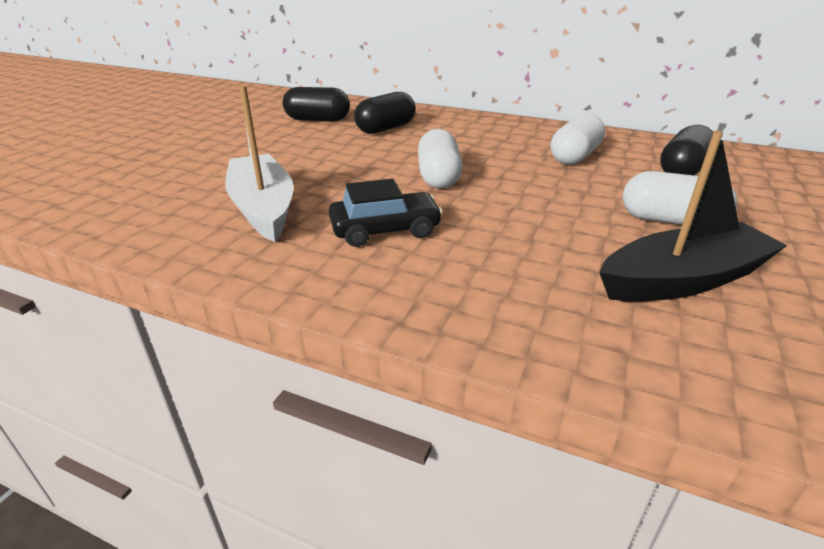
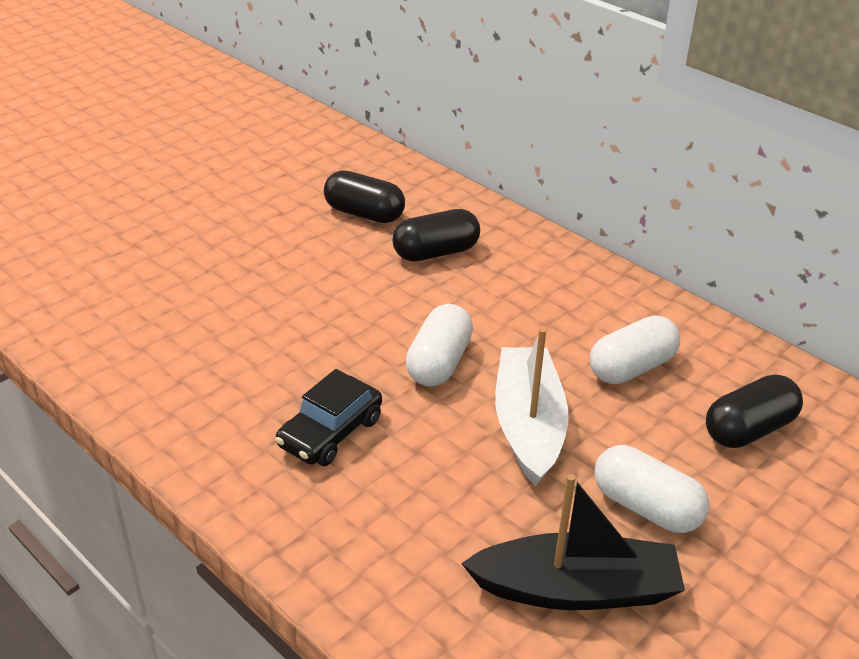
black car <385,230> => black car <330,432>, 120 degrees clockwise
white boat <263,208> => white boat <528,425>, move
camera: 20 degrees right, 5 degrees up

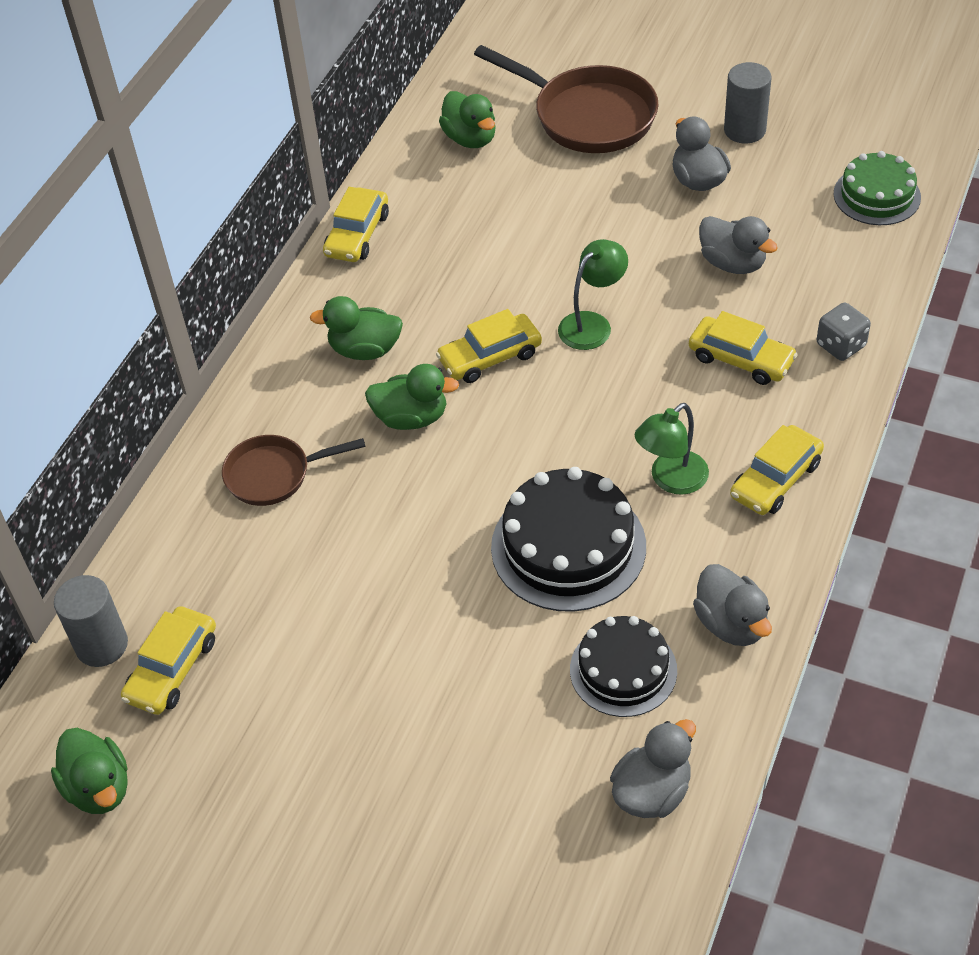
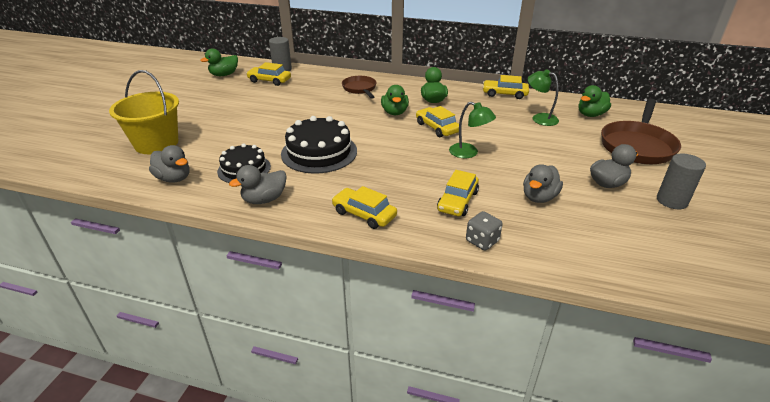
nothing => yellow bucket <156,143>
green lamp <671,480> => green lamp <539,118>, move
green cake <877,195> => nothing
camera: 80 degrees right, 15 degrees down

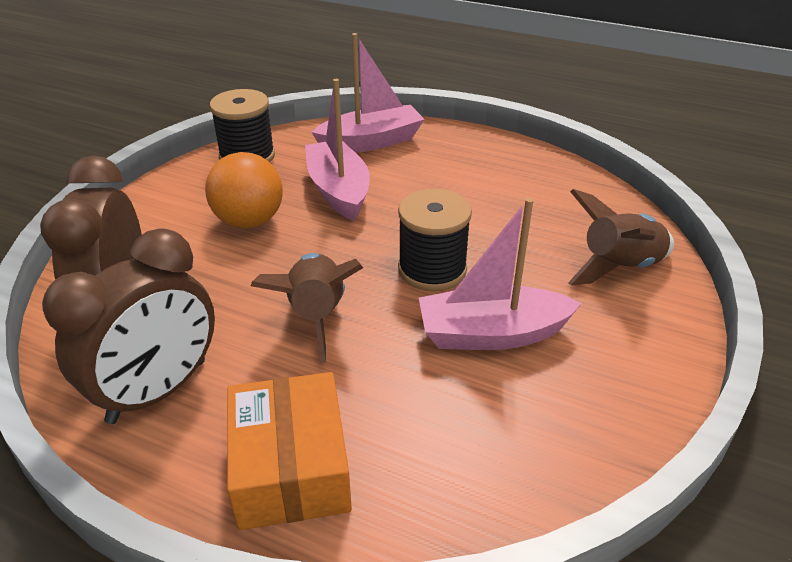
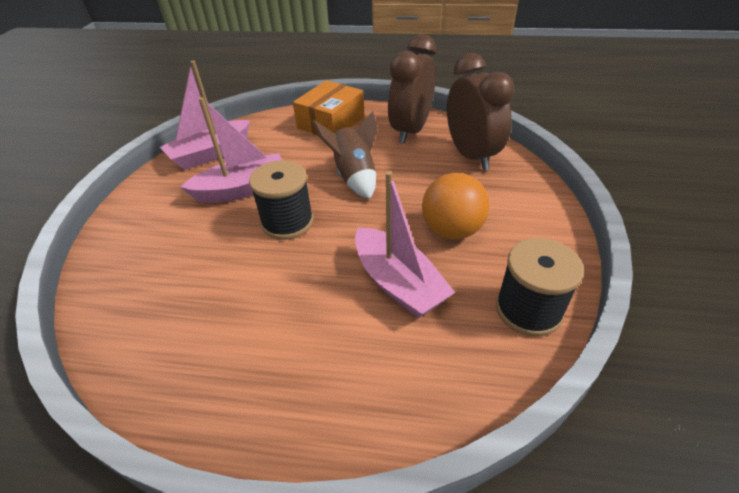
pink boat <371,142> => pink boat <211,154>, move
orange box <291,467> => orange box <331,122>, 60 degrees clockwise
brown rocket <619,267> => nothing
camera: 165 degrees right, 5 degrees up

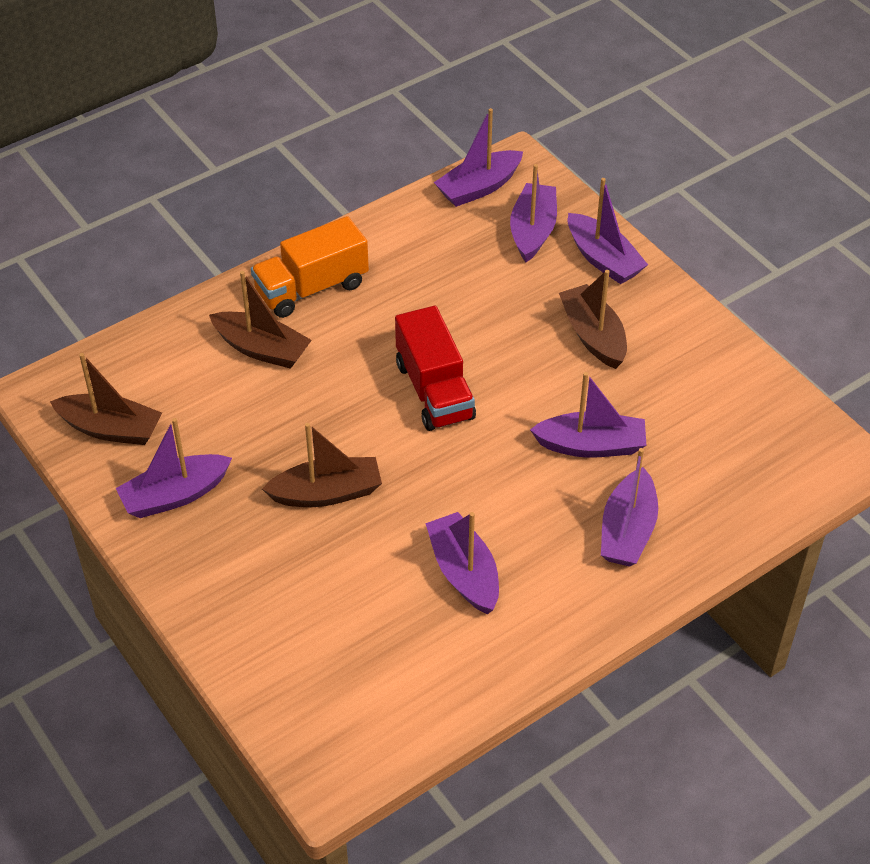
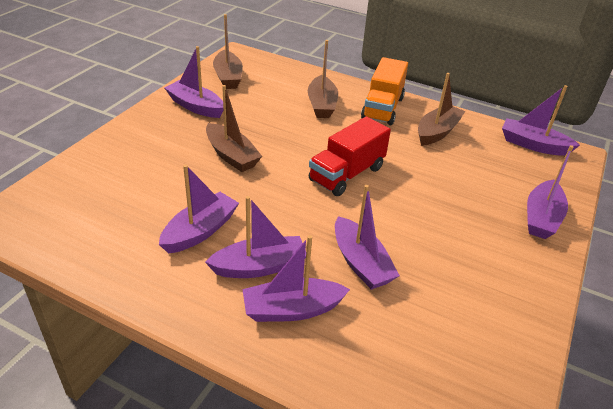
purple boat <533,231> => purple boat <260,266>, move
orange truck <312,288> => orange truck <382,108>, 105 degrees counterclockwise
brown boat <593,335> => brown boat <437,132>, move
camera: 60 degrees right, 10 degrees down

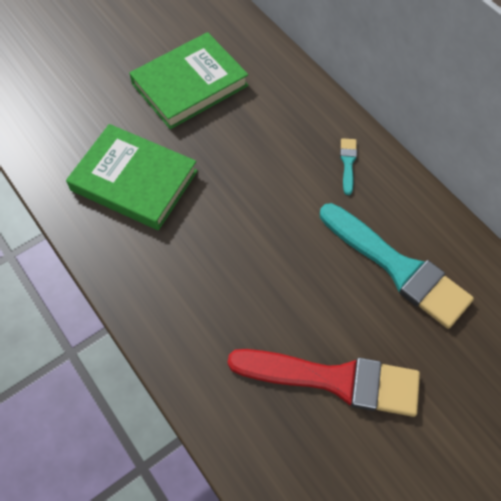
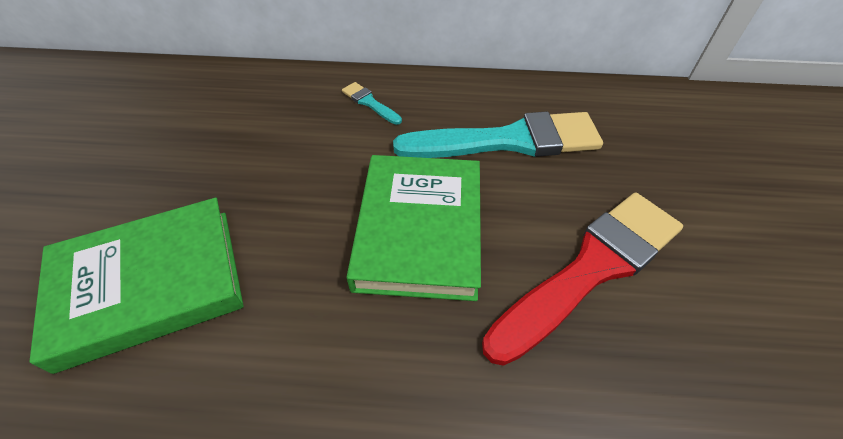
green book <190,85> => green book <419,229>, move
camera: 50 degrees left, 10 degrees down

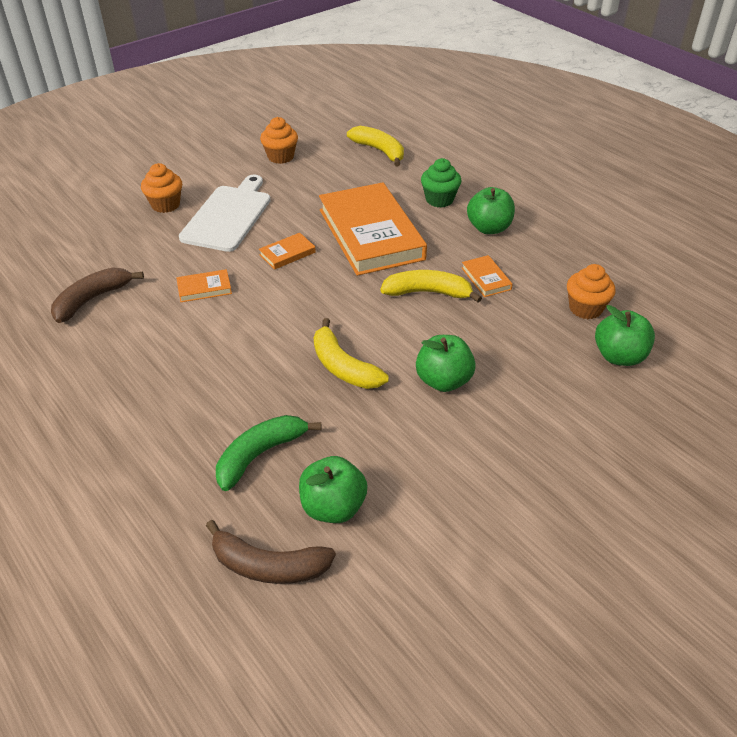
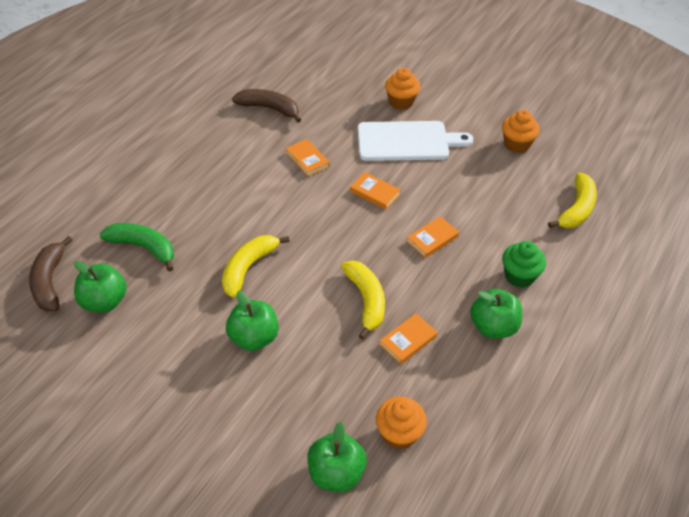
orange book <371,234> => orange book <432,239>, x0.40
camera: 70 degrees right, 5 degrees up

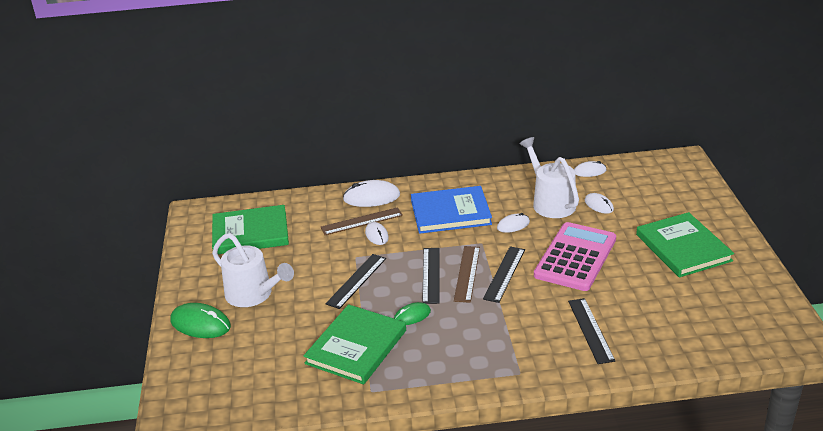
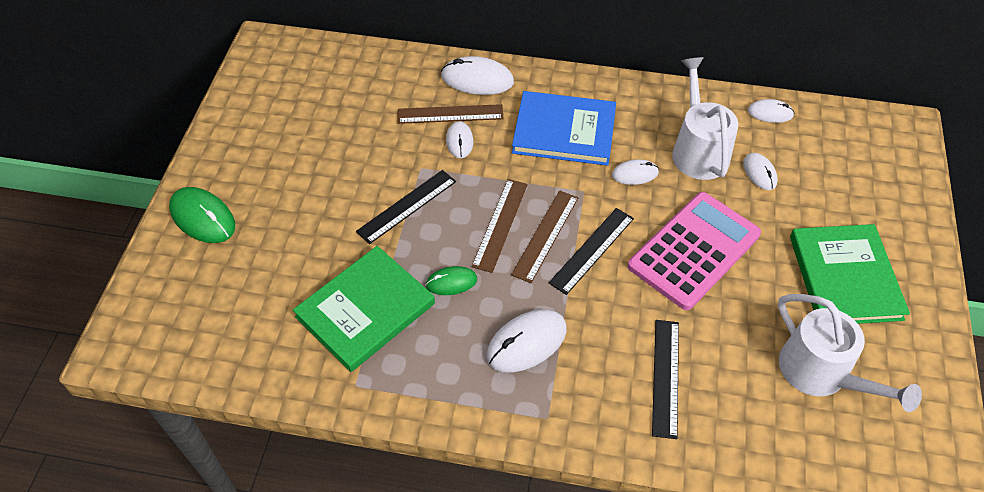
black ruler <431,275> => brown ruler <500,224>
nothing => white mouse <526,343>
white watering can <253,295> => white watering can <821,374>, move
green book <250,233> => nothing
camera: 15 degrees right, 20 degrees up

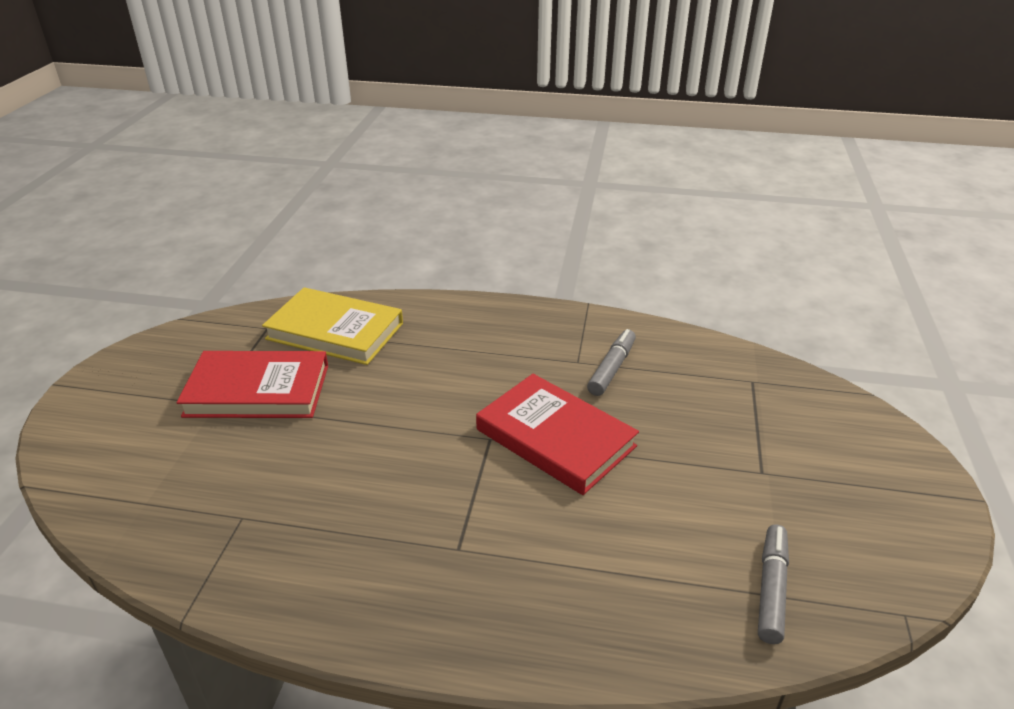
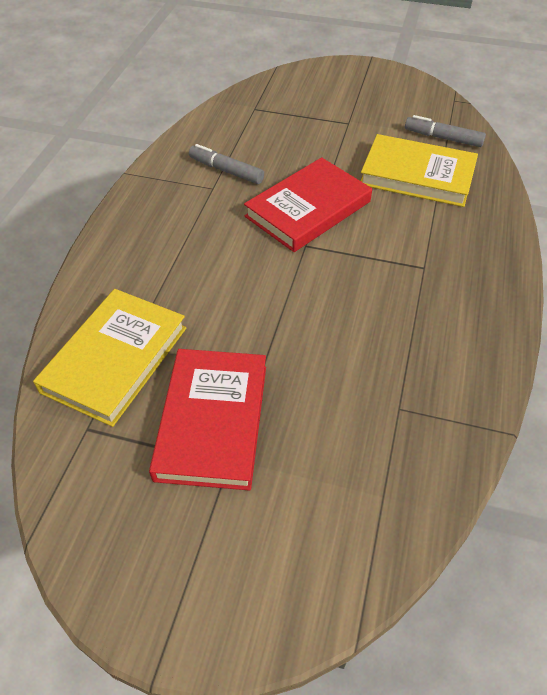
nothing => yellow book <417,175>
camera: 85 degrees left, 15 degrees up

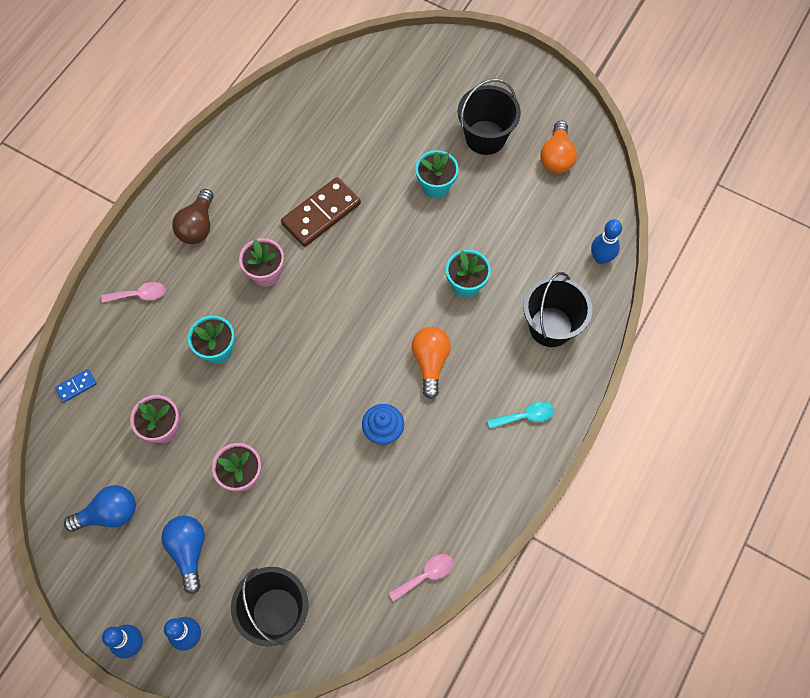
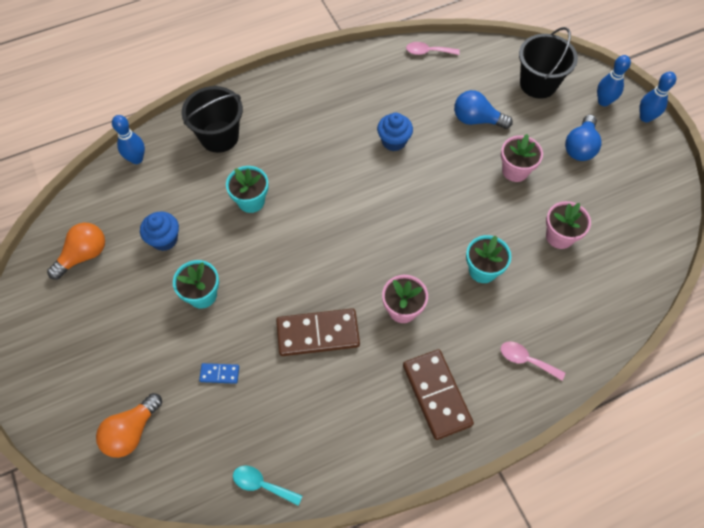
orange light bulb <430,362> => orange light bulb <132,431>, move
nothing => blue cupcake <164,239>
blue domino <76,386> => blue domino <219,374>, move
turquoise spoon <525,416> => turquoise spoon <262,484>, move
brown light bulb <198,226> => brown domino <436,395>
blue light bulb <109,514> => blue light bulb <476,120>, move
black bucket <485,137> => nothing
camera: 145 degrees left, 5 degrees down

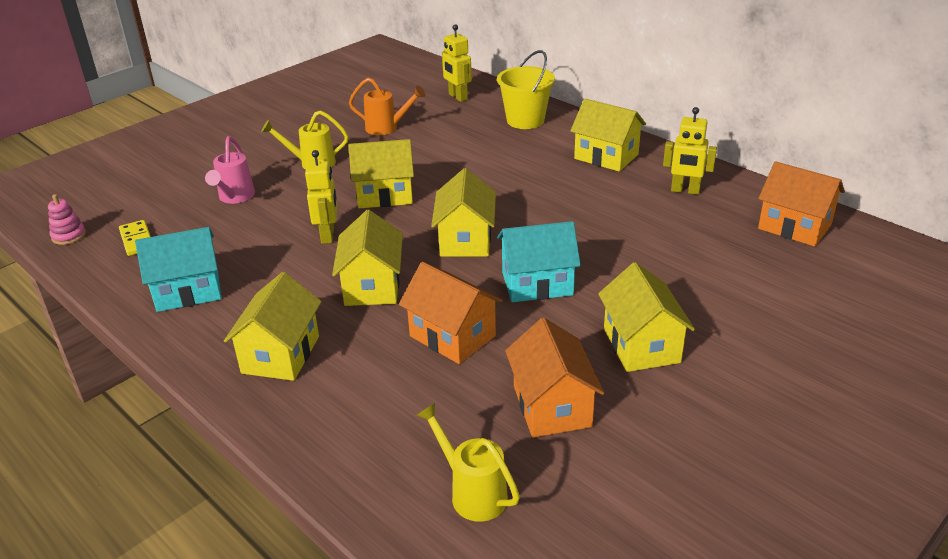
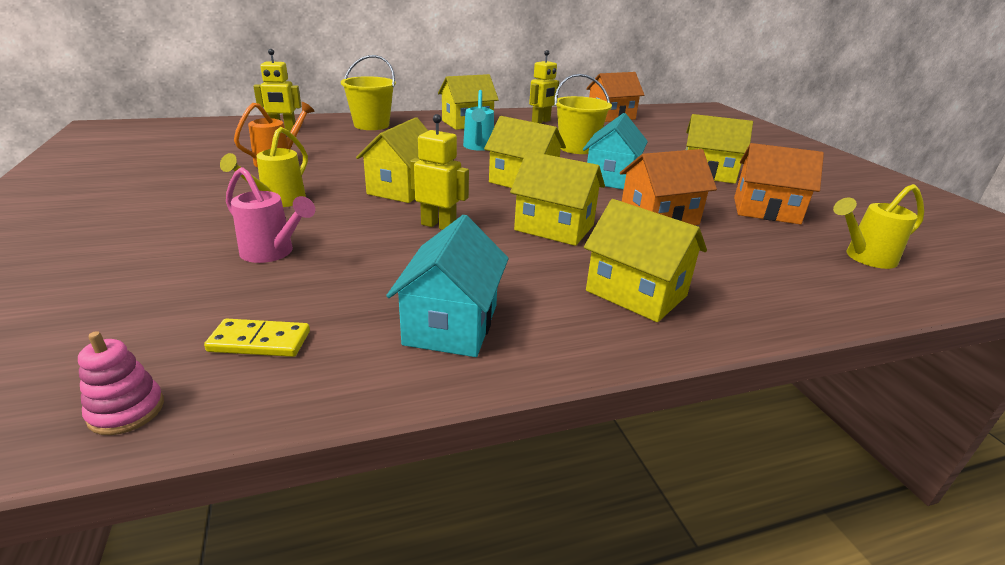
nothing => turquoise watering can <478,147>
nothing => yellow bucket <577,148>
camera: 65 degrees left, 5 degrees down

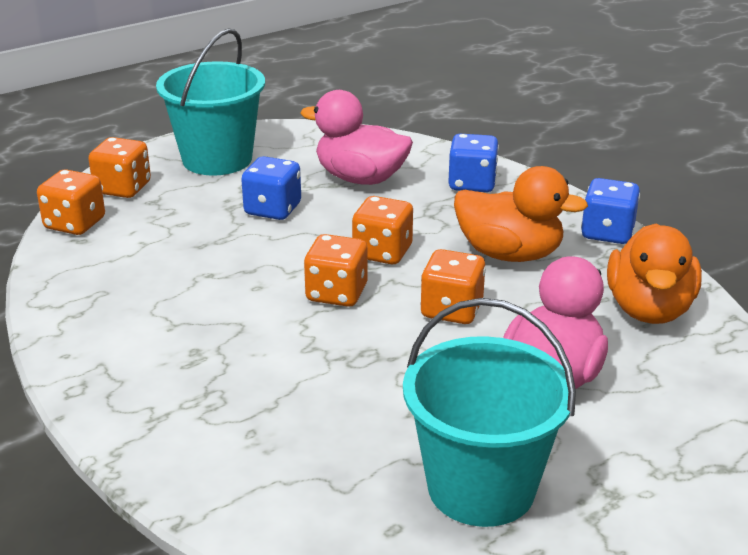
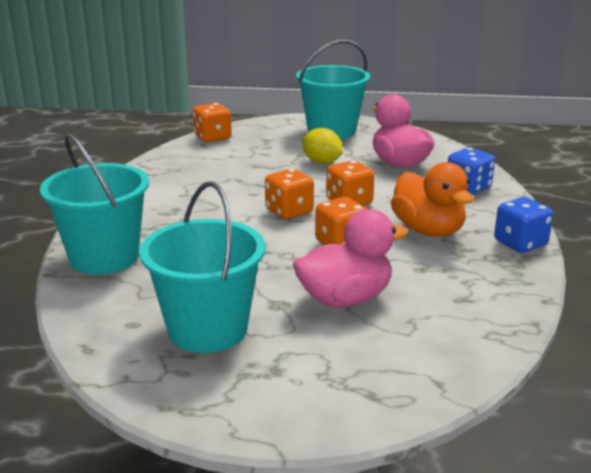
nothing => turquoise bucket <104,257>
blue dice <273,209> => yellow lemon <322,162>
orange dice <123,188> => nothing
orange duck <649,309> => nothing
camera: 40 degrees right, 5 degrees down

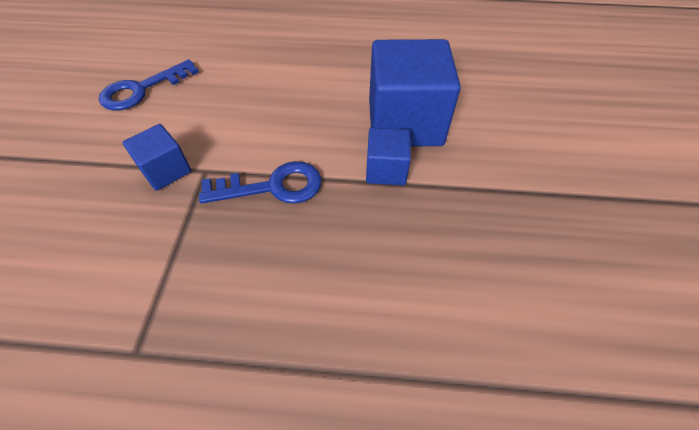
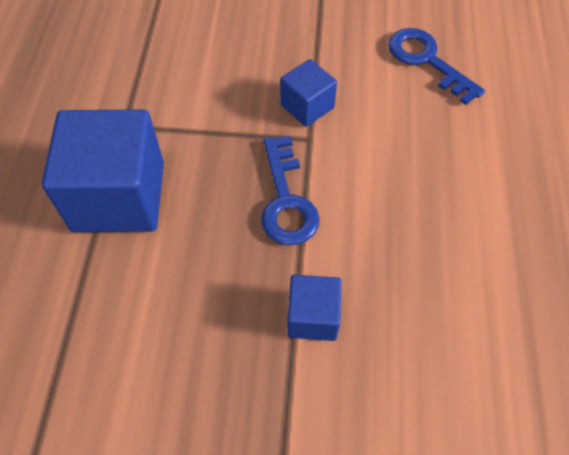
blue cube <405,123> => blue cube <119,196>, move
camera: 90 degrees right, 5 degrees up

